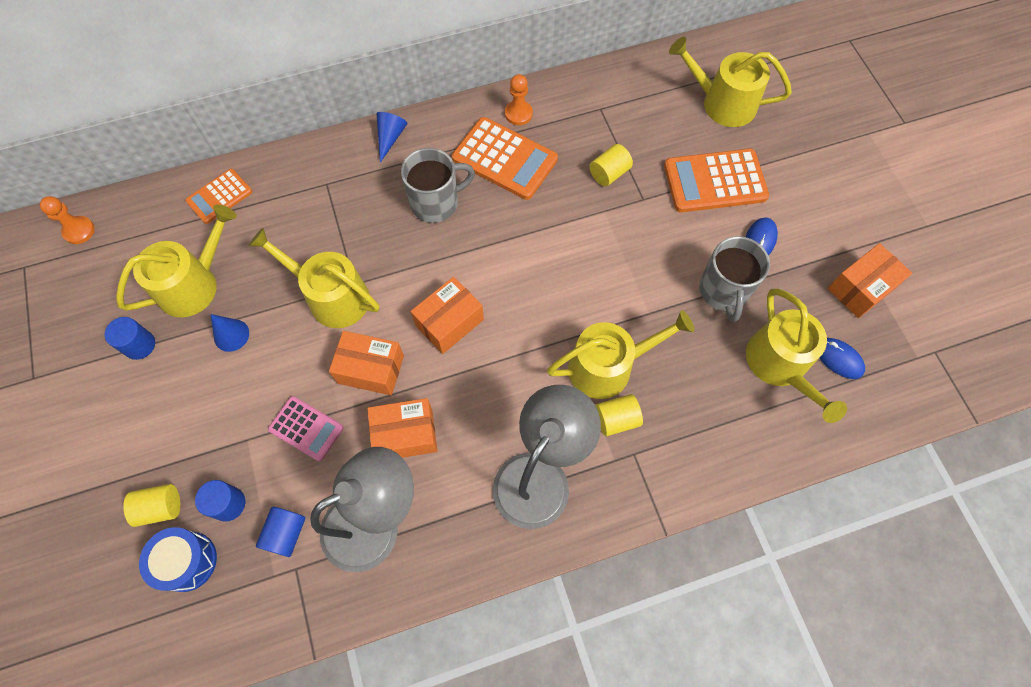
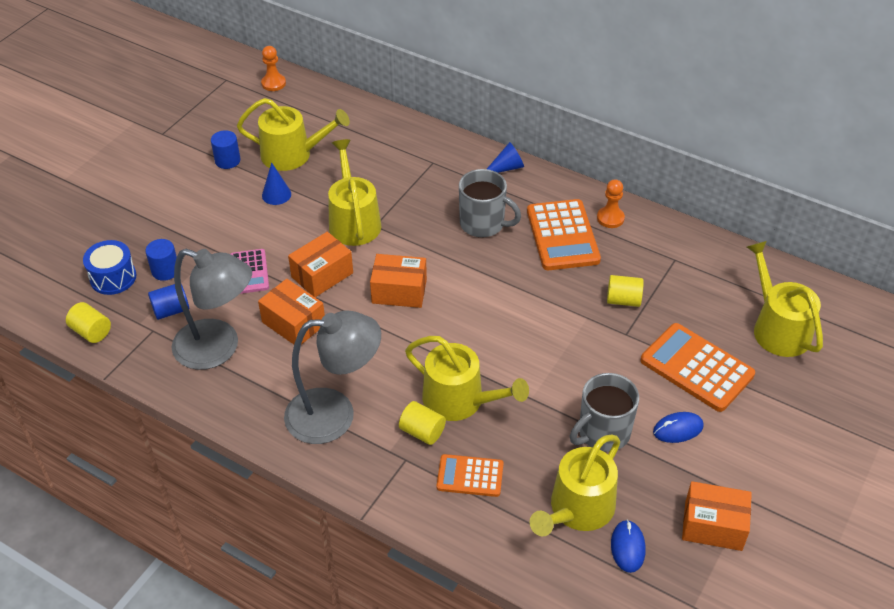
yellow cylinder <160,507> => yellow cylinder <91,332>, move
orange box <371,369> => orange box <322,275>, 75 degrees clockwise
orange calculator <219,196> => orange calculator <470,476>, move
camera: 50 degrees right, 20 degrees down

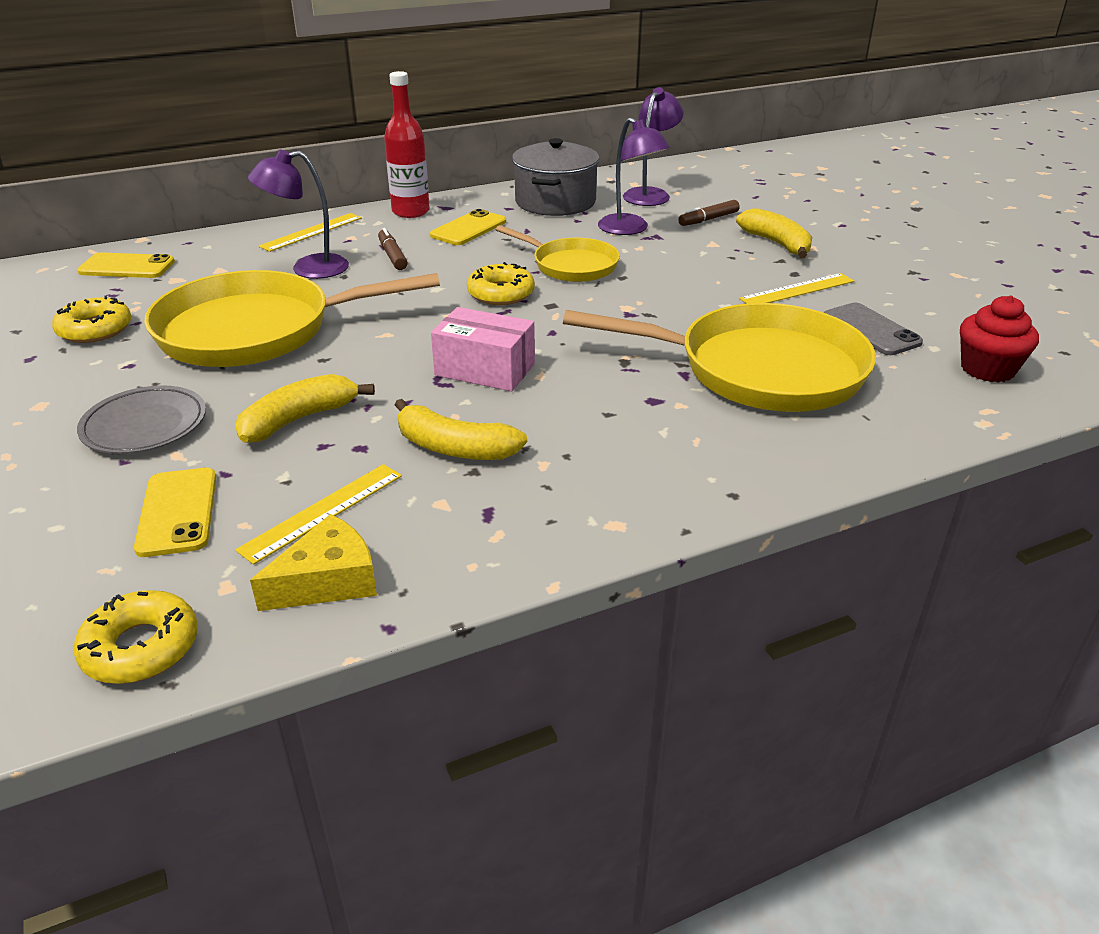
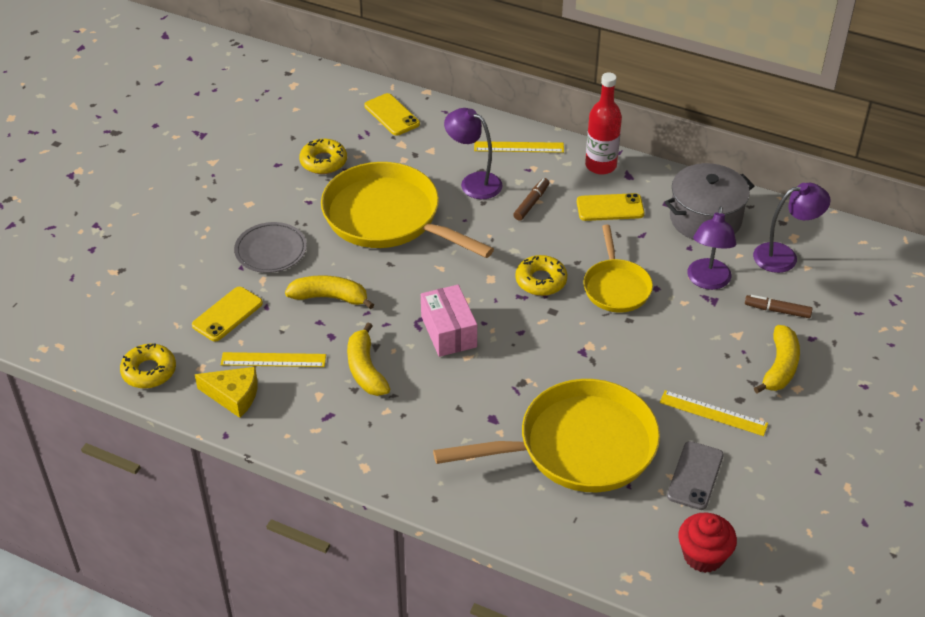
yellow pan <759,369> => yellow pan <578,446>, 75 degrees counterclockwise
camera: 50 degrees right, 10 degrees up

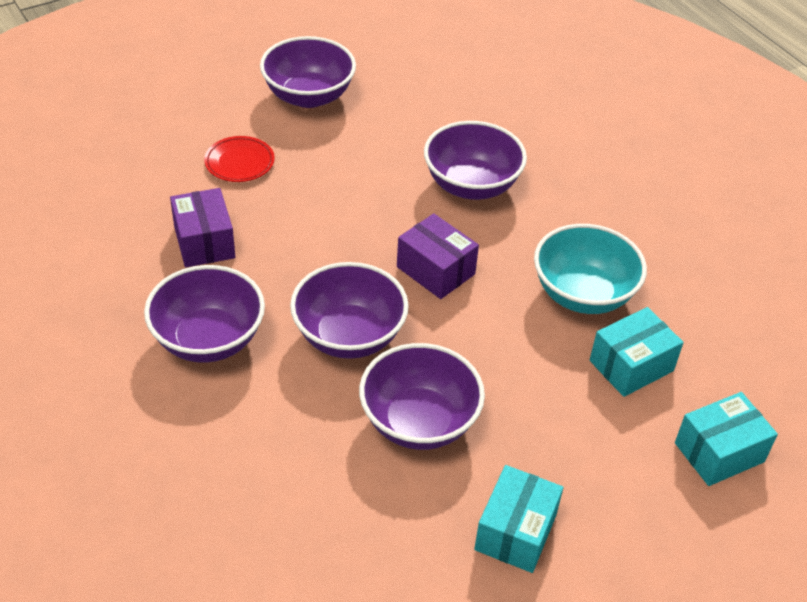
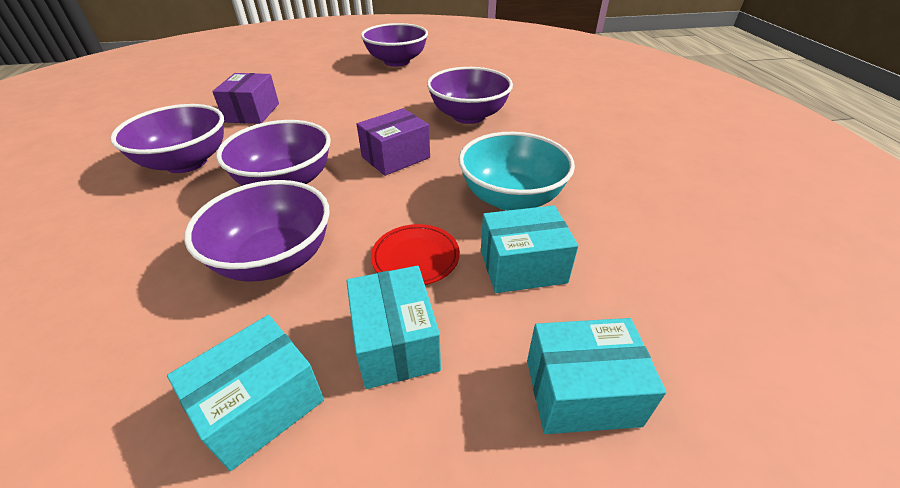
nothing => turquoise box <396,342>
purple box <435,270> => purple box <396,157>, 75 degrees clockwise
red plate <239,162> => red plate <415,257>, move
camera: 25 degrees right, 5 degrees down

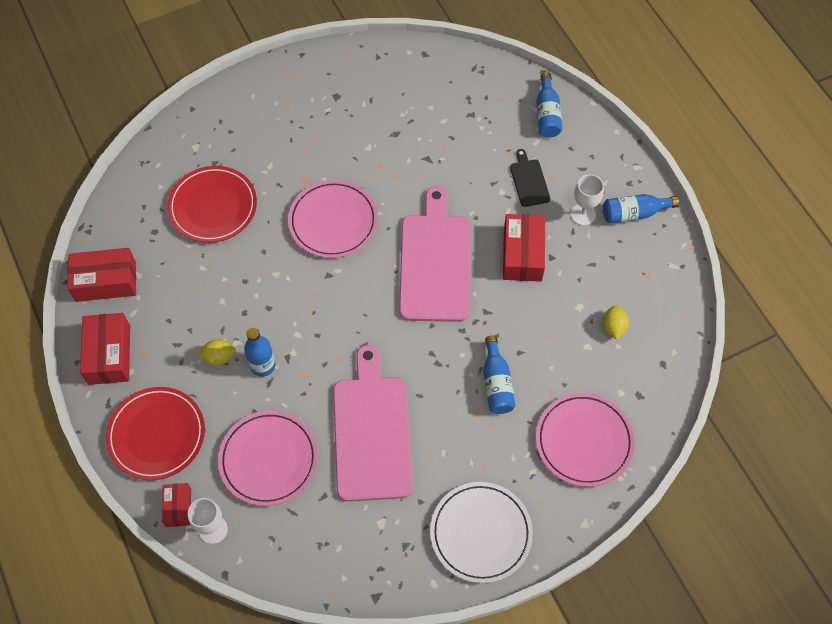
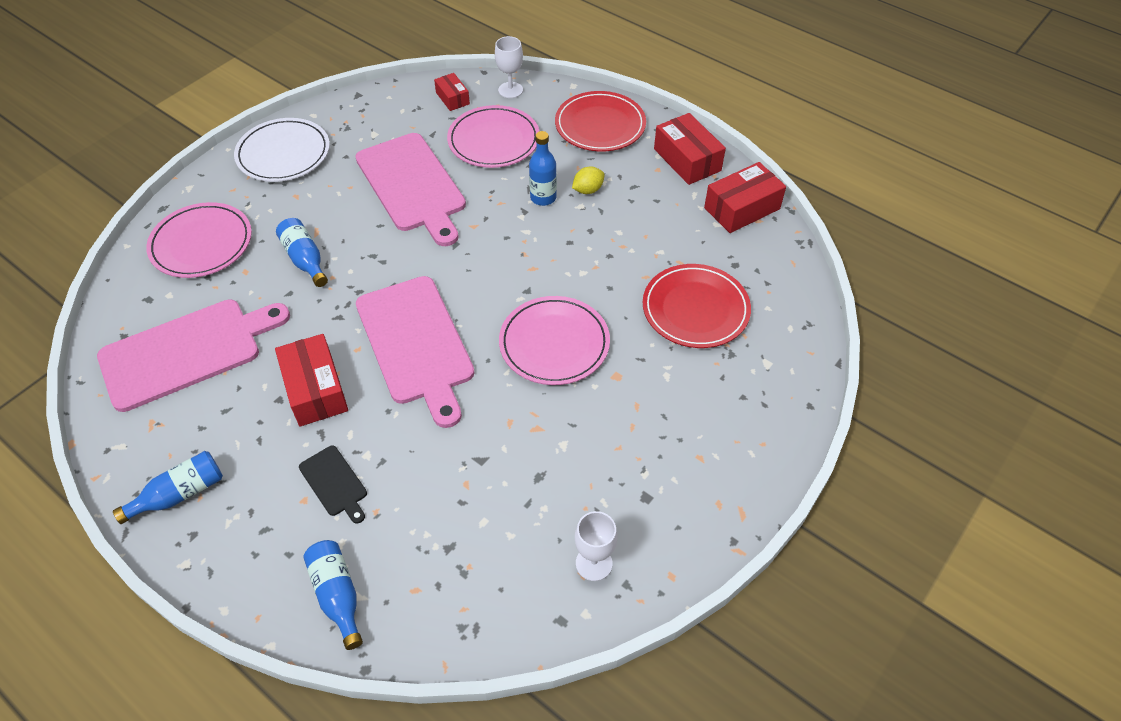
yellow lemon <613,327> => pink cutting board <187,352>
red box <178,507> => red box <452,98>, move
white goblet <583,214> => white goblet <594,563>, move
camera: 155 degrees right, 10 degrees down

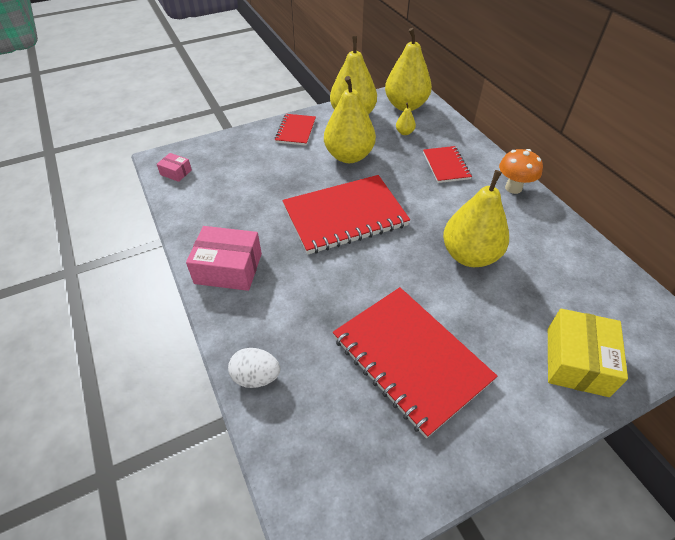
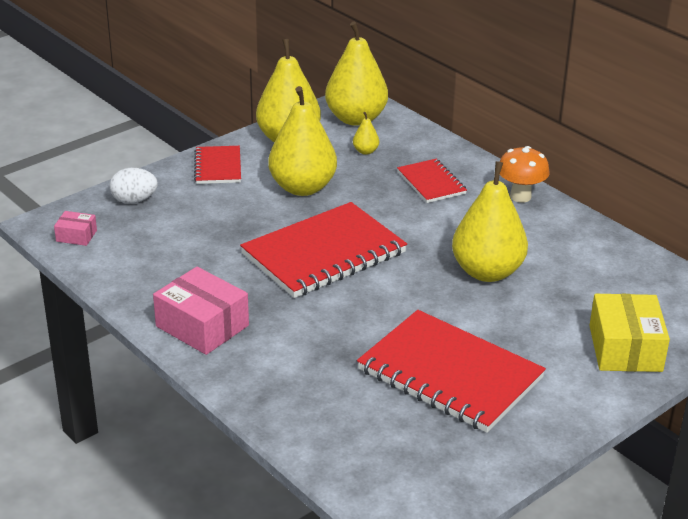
white egg <256,377> => white egg <134,200>, move
pink box <228,268> => pink box <202,326>, 45 degrees clockwise
camera: 15 degrees left, 15 degrees down

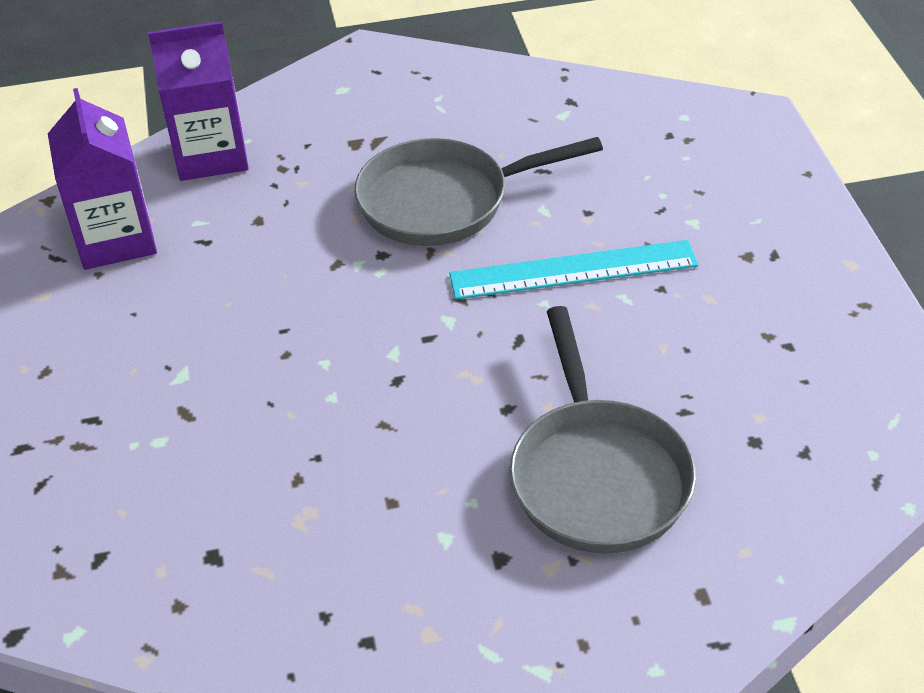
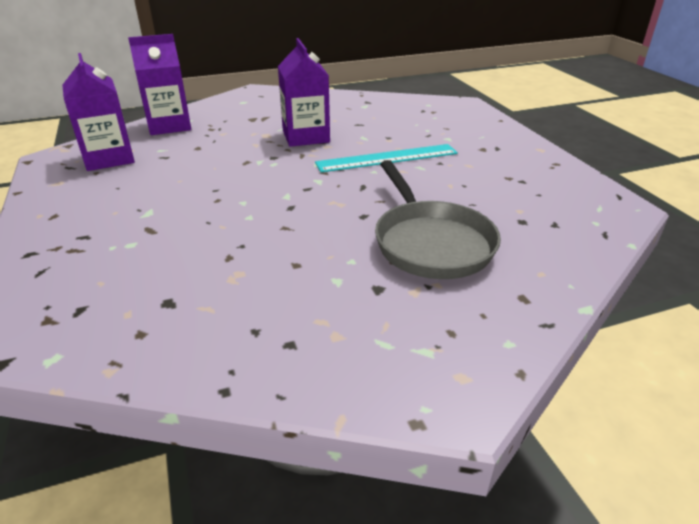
grey pan <443,201> => purple carton <306,136>
camera: 10 degrees left, 10 degrees down

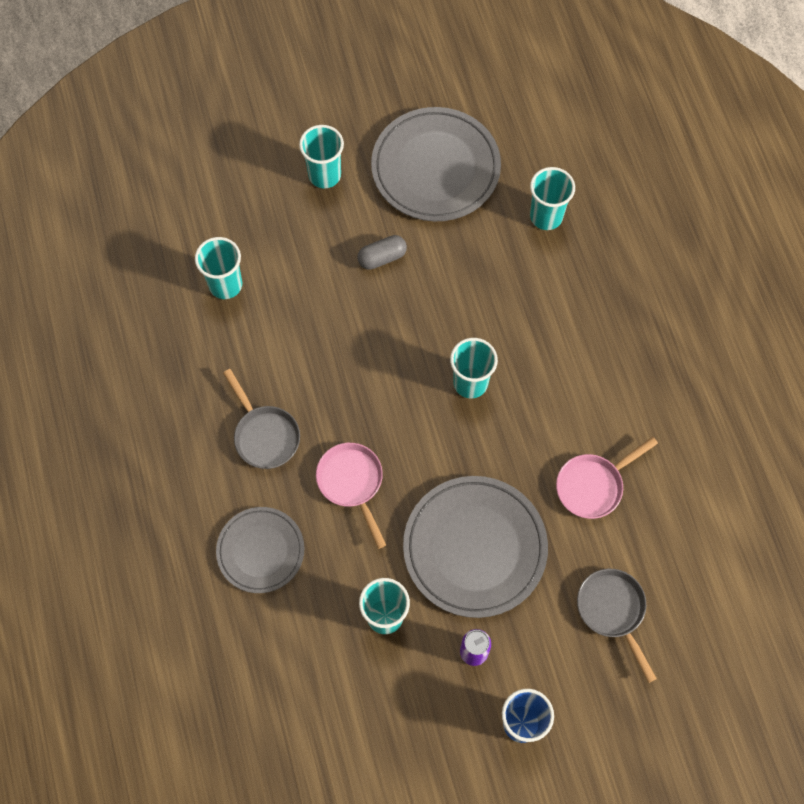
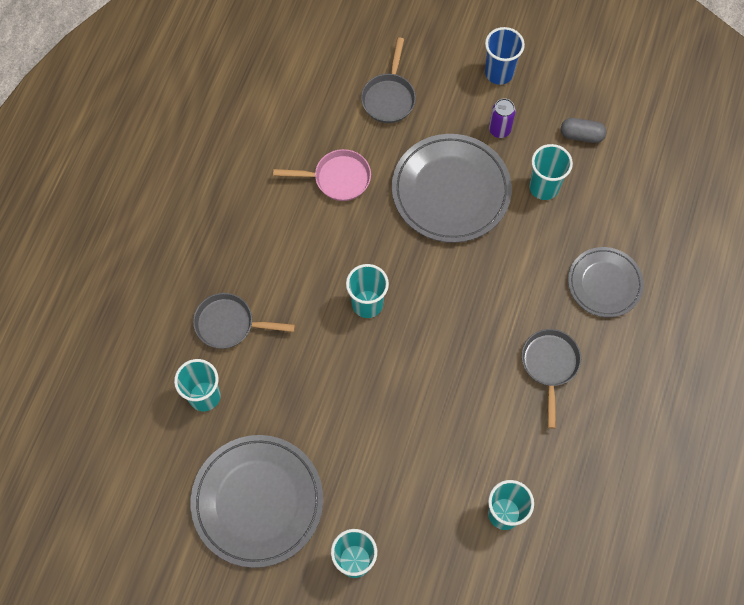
nothing => grey pan <229,324>
grey capsule <382,257> => grey capsule <581,135>, move
pink pan <352,483> => nothing
camera: 145 degrees left, 0 degrees up

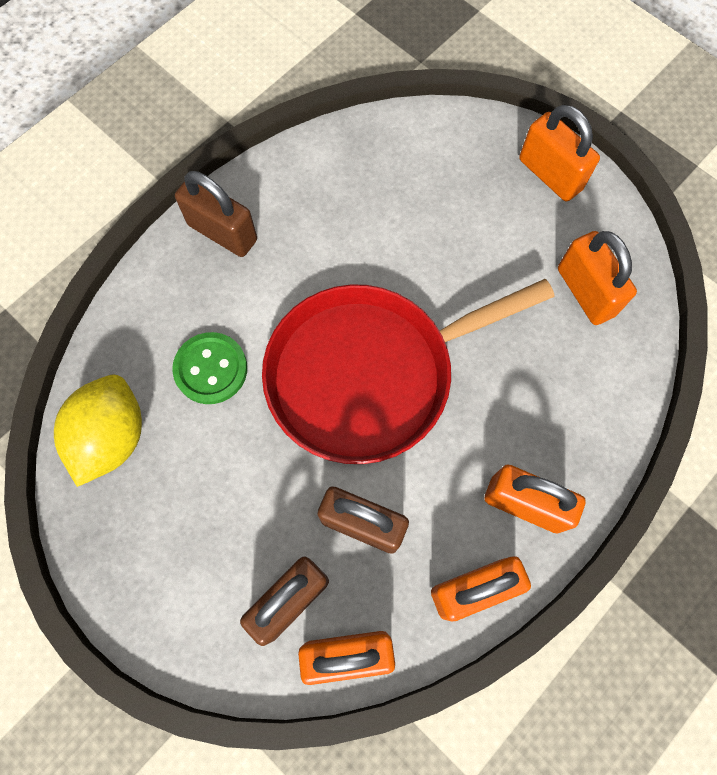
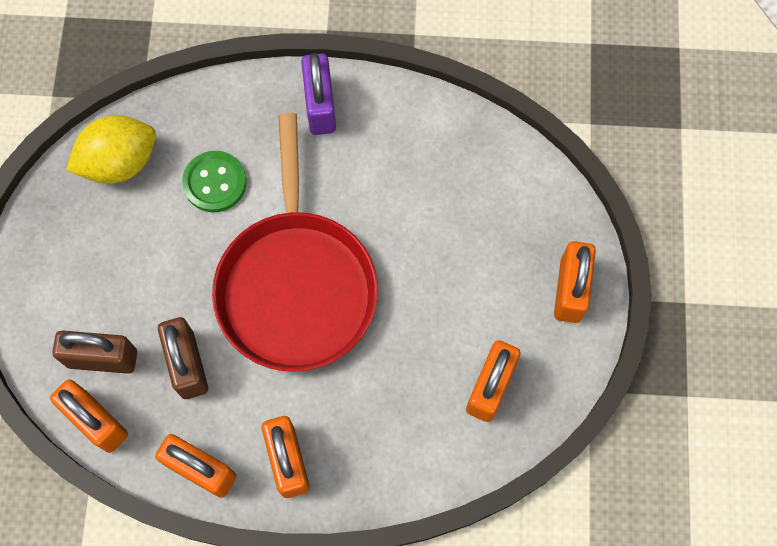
red pan <368,374> => red pan <296,286>, 120 degrees counterclockwise
brown padlock <222,232> => purple padlock <320,106>
camera: 50 degrees right, 0 degrees up

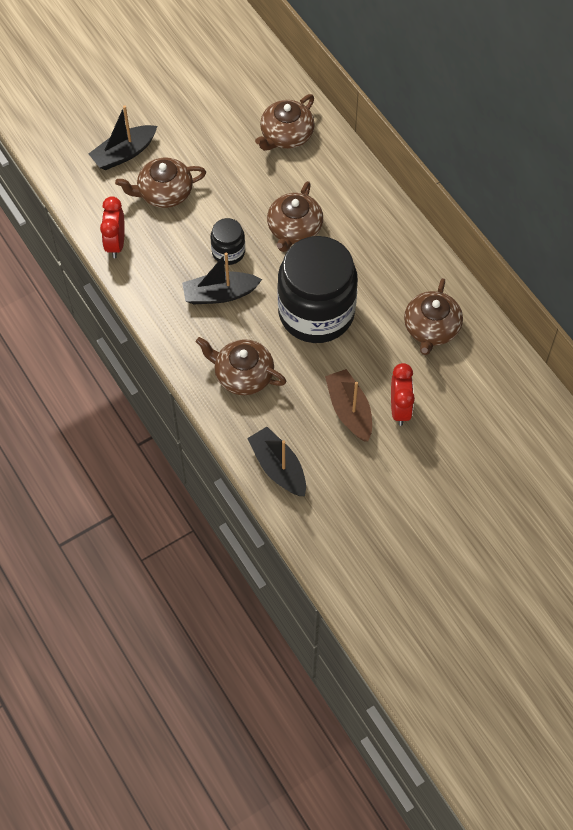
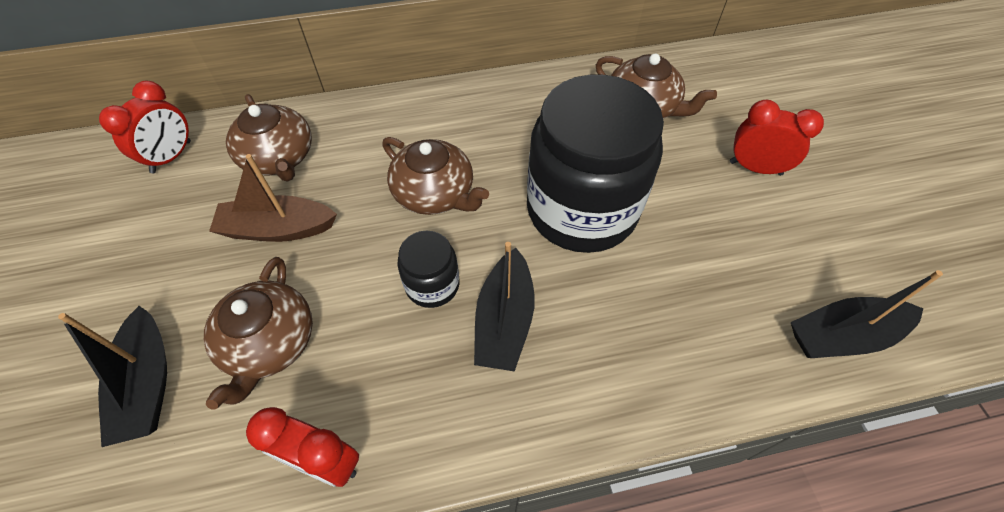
nothing => red clock <171,157>
brown boat <349,410> => brown boat <278,229>, move
brown teapot <243,375> => nothing
camera: 70 degrees left, 5 degrees down

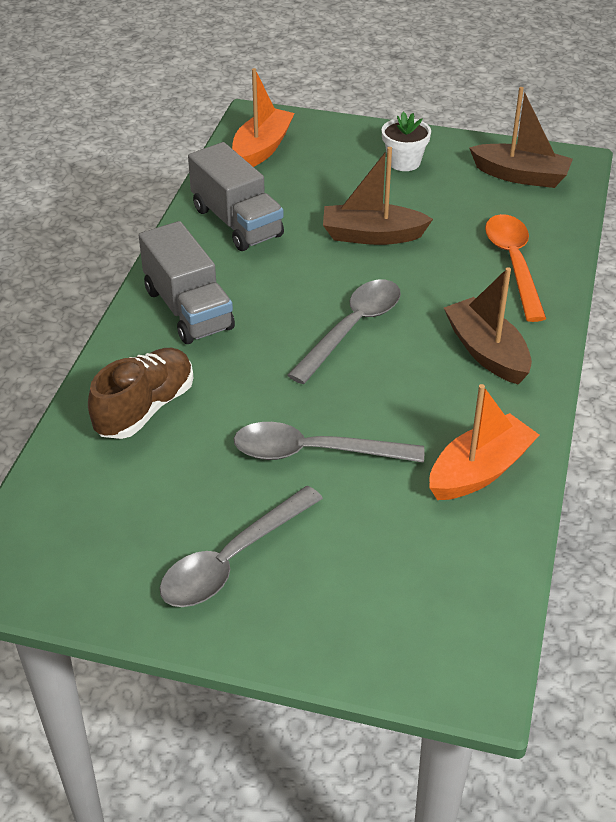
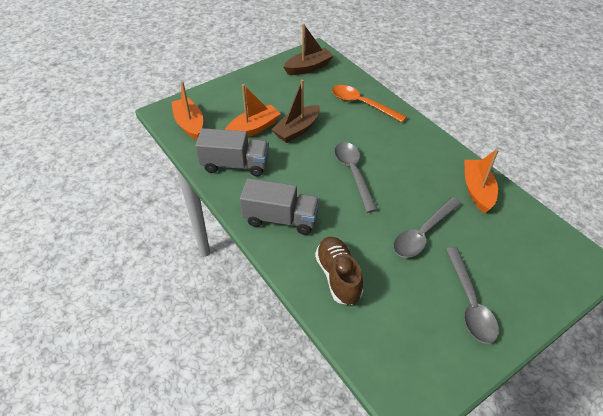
nothing => orange boat <253,128>
white flower pot <404,162> => nothing
brown boat <487,352> => nothing
camera: 50 degrees left, 5 degrees up

